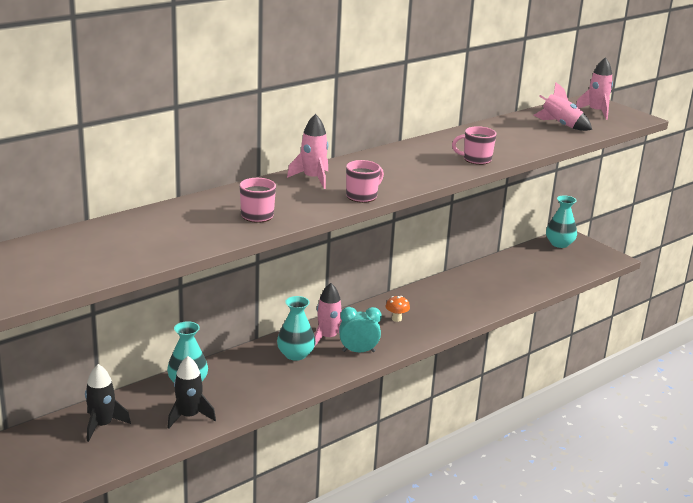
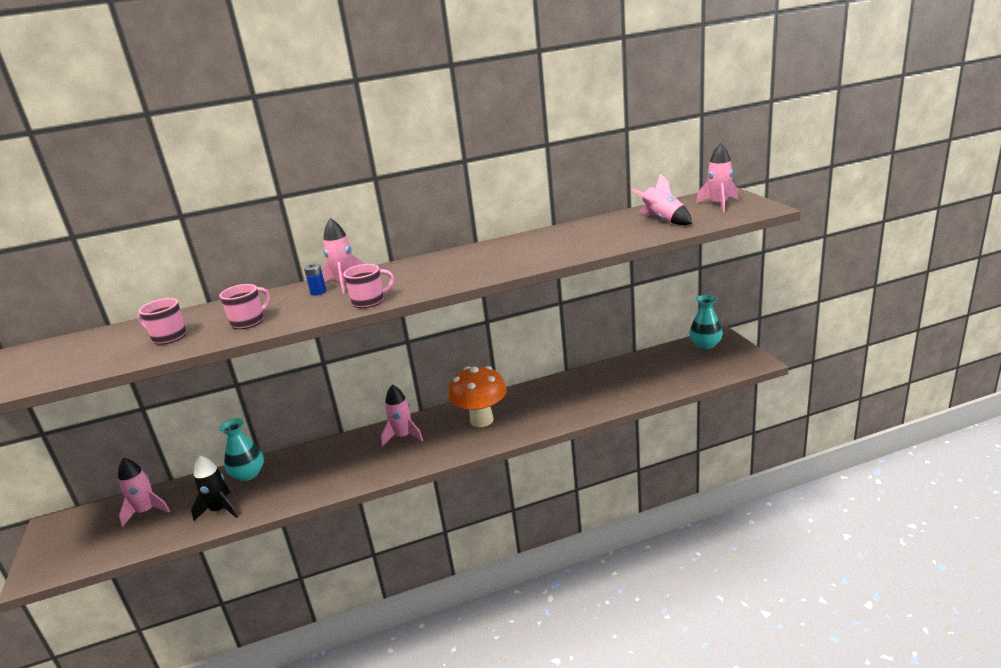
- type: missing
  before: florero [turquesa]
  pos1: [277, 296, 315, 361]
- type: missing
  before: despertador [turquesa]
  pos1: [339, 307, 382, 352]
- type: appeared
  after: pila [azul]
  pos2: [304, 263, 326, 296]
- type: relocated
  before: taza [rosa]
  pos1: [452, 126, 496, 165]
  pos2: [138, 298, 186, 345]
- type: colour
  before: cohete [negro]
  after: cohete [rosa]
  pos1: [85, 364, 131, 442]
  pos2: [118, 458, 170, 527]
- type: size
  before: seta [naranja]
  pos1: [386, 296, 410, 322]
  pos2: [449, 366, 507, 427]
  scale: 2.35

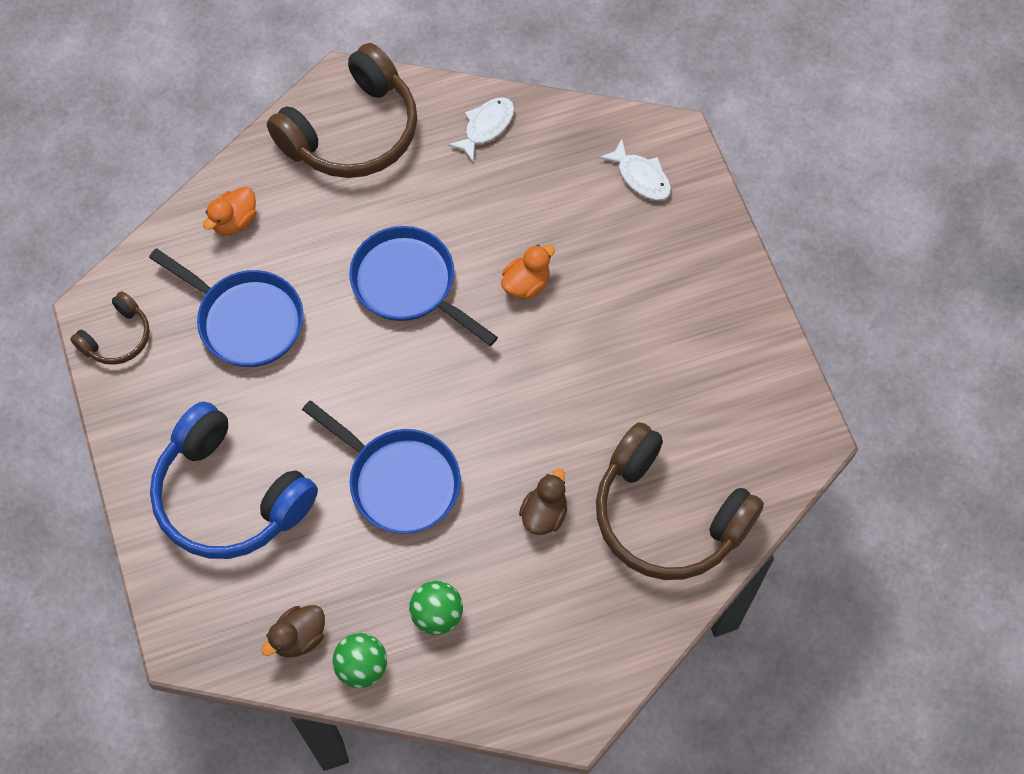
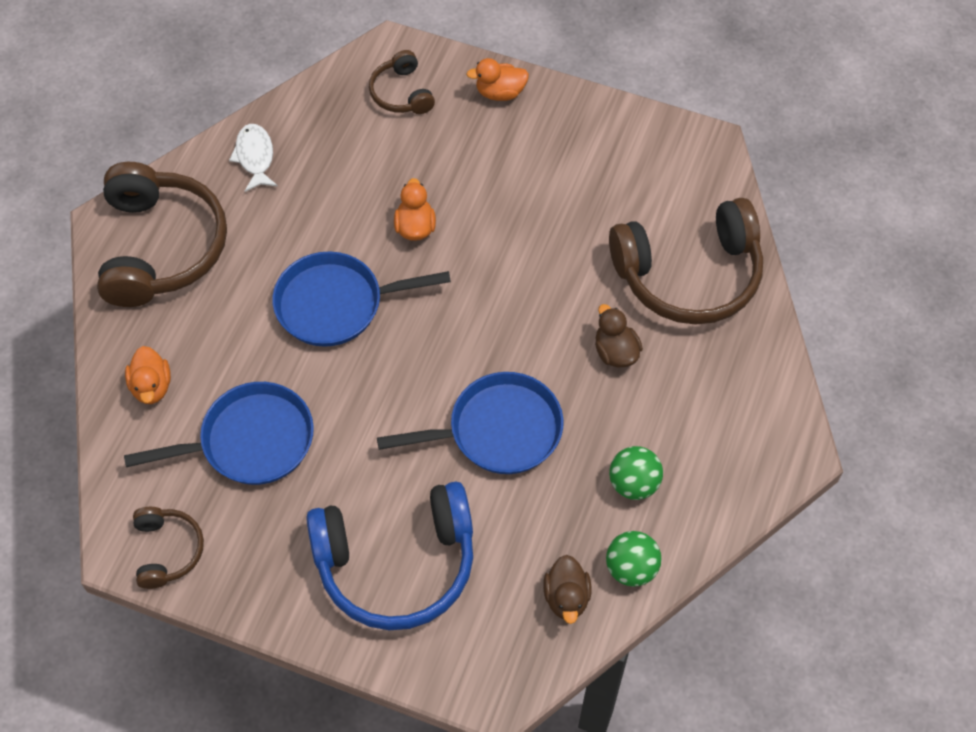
- type: appeared
  after: pato [naranja]
  pos2: [466, 58, 529, 101]
- type: exchanged
  before: pez [blanco]
  after: auriculares [marrón]
  pos1: [599, 139, 671, 201]
  pos2: [369, 50, 435, 114]

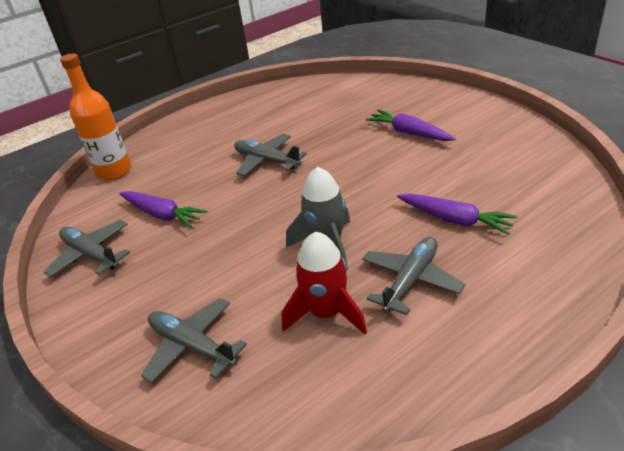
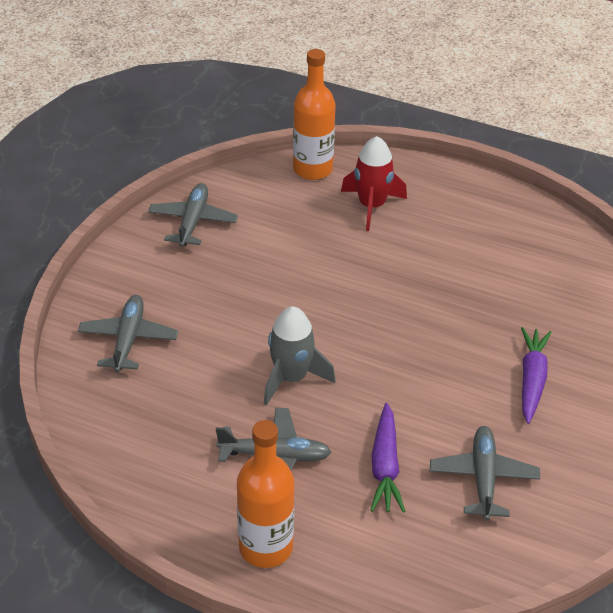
- type: missing
  before: zanahoria [morado]
  pos1: [119, 191, 207, 228]
- type: appeared
  after: botella [naranja]
  pos2: [237, 420, 294, 568]
- type: relocated
  before: avión [gris]
  pos1: [234, 134, 307, 176]
  pos2: [430, 426, 540, 521]
- type: relocated
  before: cohete [rojo]
  pos1: [282, 232, 367, 334]
  pos2: [341, 136, 407, 231]

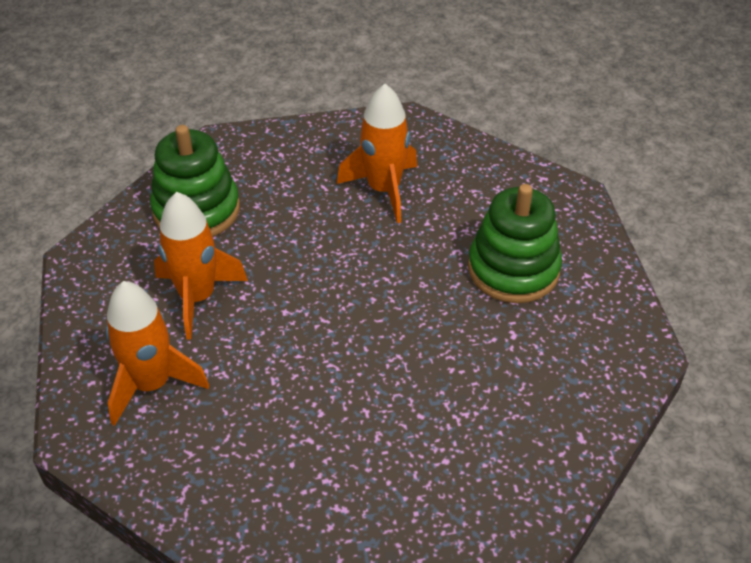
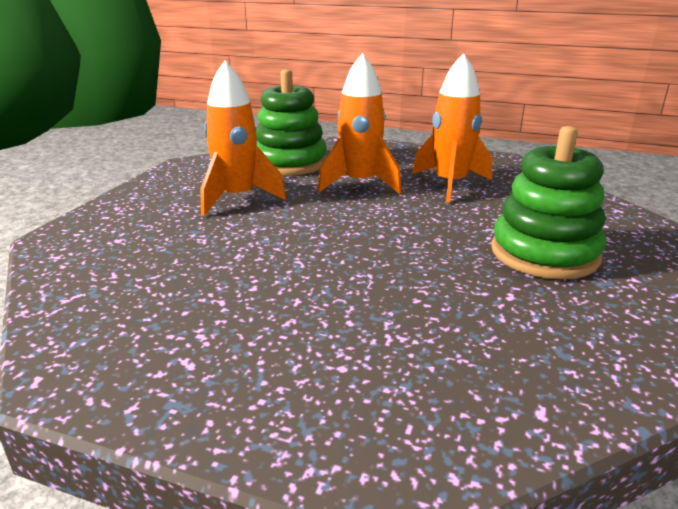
- type: relocated
  before: cohete [naranja]
  pos1: [106, 281, 209, 426]
  pos2: [318, 53, 402, 194]

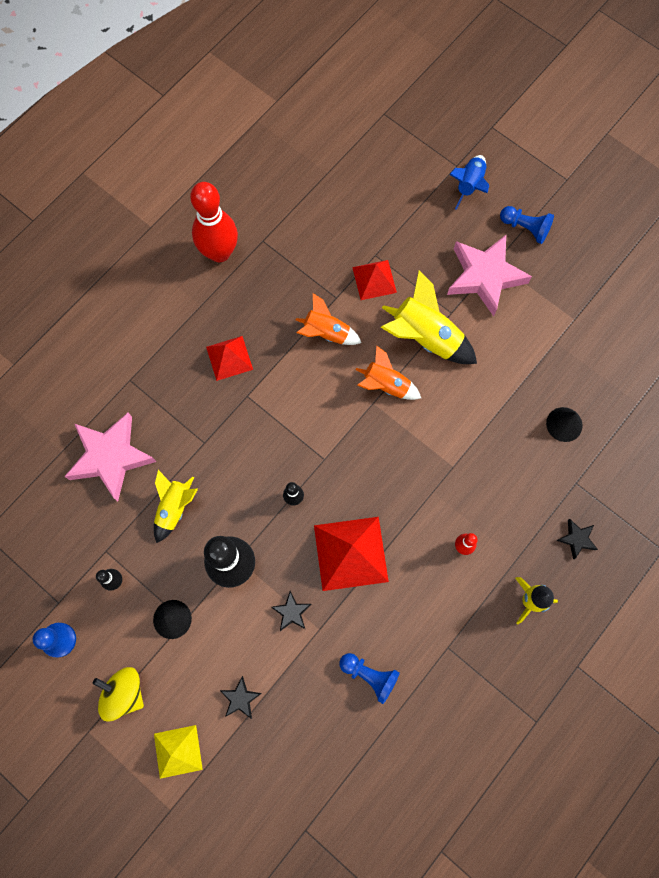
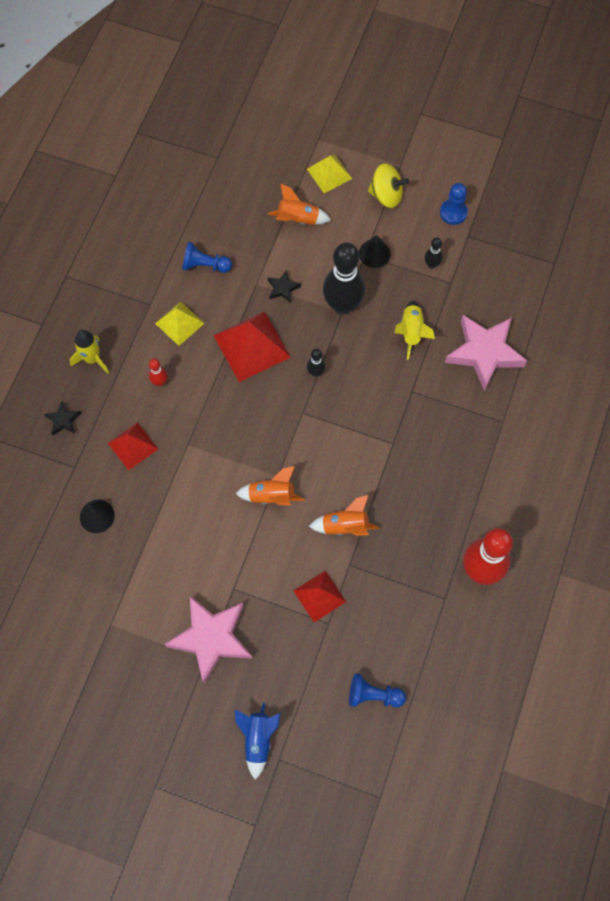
- type: missing
  before: cohete [amarillo]
  pos1: [381, 271, 477, 364]
- type: appeared
  after: pirámide [amarillo]
  pos2: [155, 301, 205, 346]
- type: relocated
  before: pirámide [rojo]
  pos1: [206, 336, 253, 381]
  pos2: [108, 422, 158, 470]
- type: relocated
  before: peón [azul]
  pos1: [500, 206, 554, 244]
  pos2: [349, 673, 406, 707]
- type: exchanged
  before: estrella [negro]
  after: cohete [naranja]
  pos1: [220, 676, 262, 719]
  pos2: [268, 183, 331, 225]

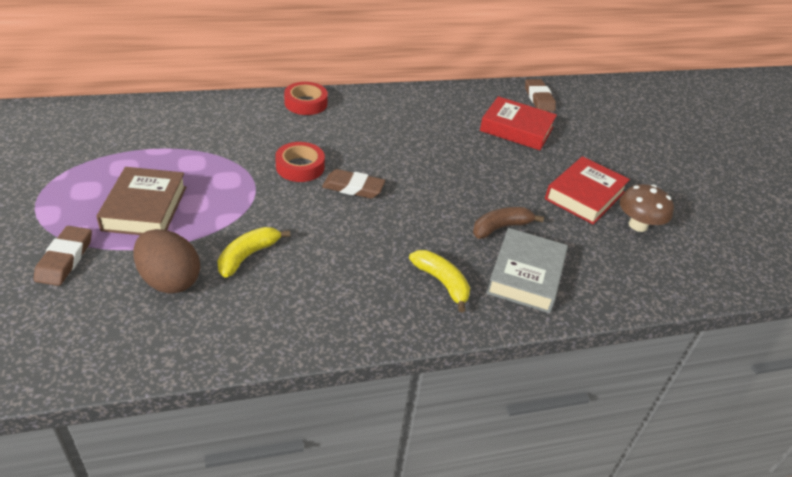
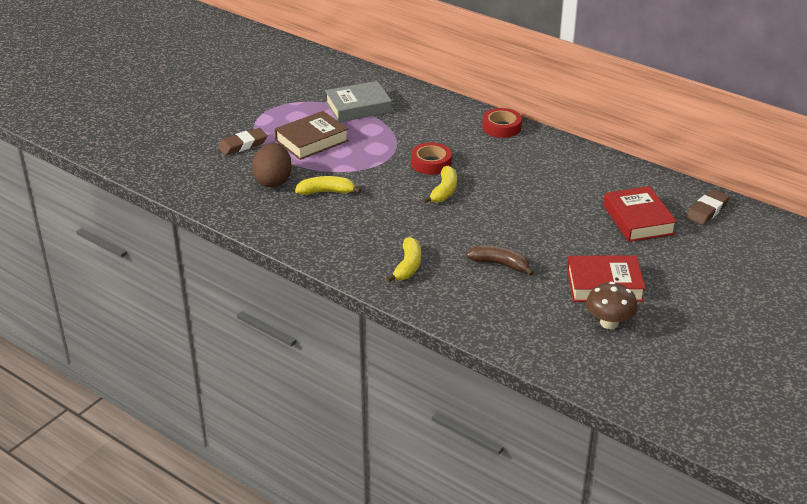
- type: relocated
  before: libro [gris]
  pos1: [487, 228, 568, 313]
  pos2: [325, 81, 392, 122]
- type: exchanged
  before: goma de borrar [marrón]
  after: plátano [amarillo]
  pos1: [322, 169, 385, 199]
  pos2: [423, 166, 457, 203]

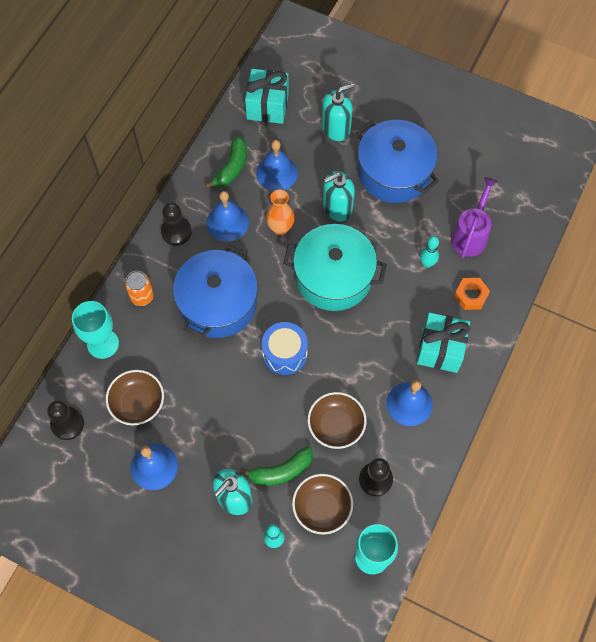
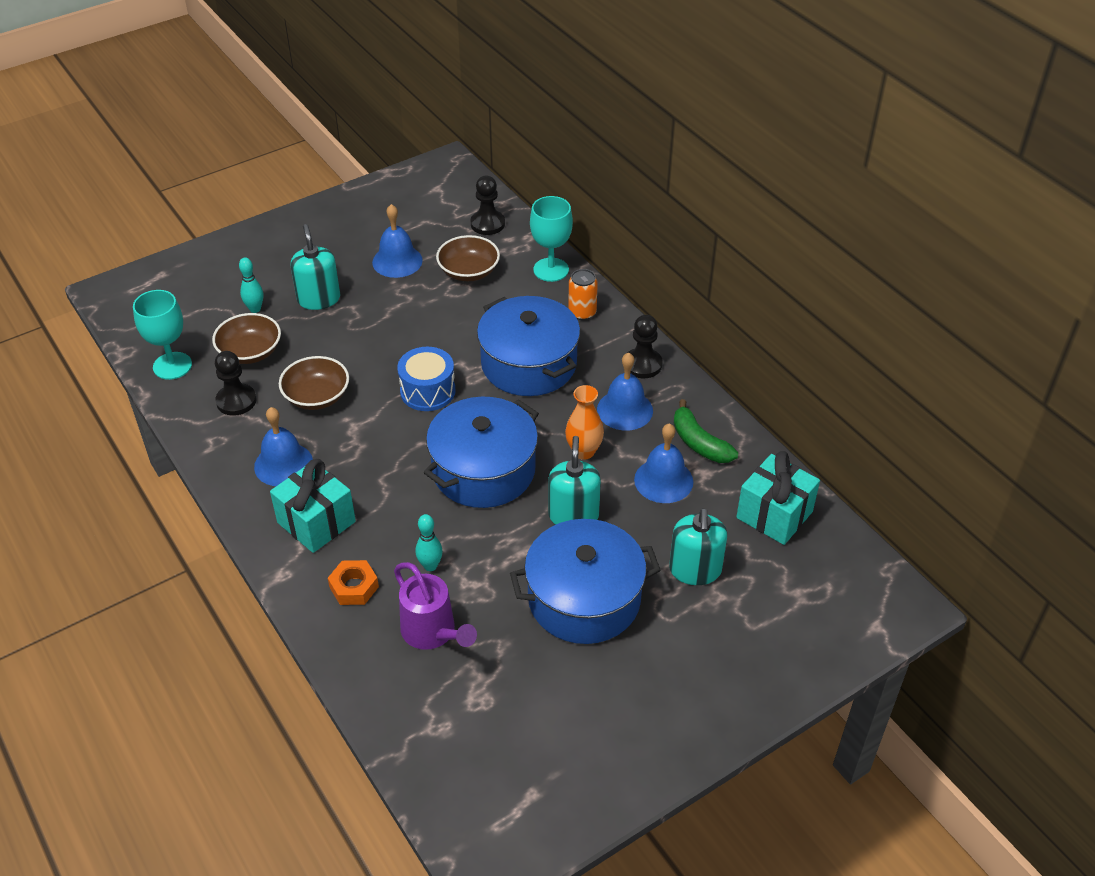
- type: missing
  before: plátano [verde]
  pos1: [240, 446, 313, 486]
- type: colour
  before: olla [turquesa]
  after: olla [azul]
  pos1: [283, 224, 387, 311]
  pos2: [424, 397, 539, 508]

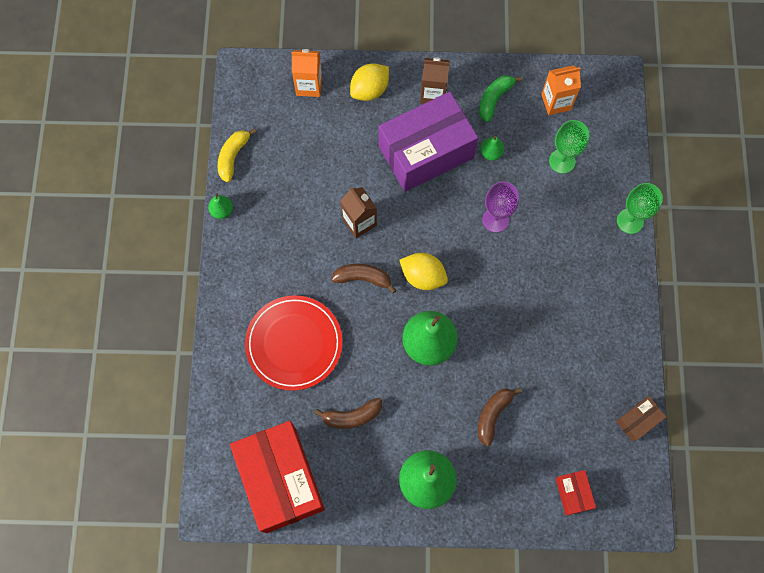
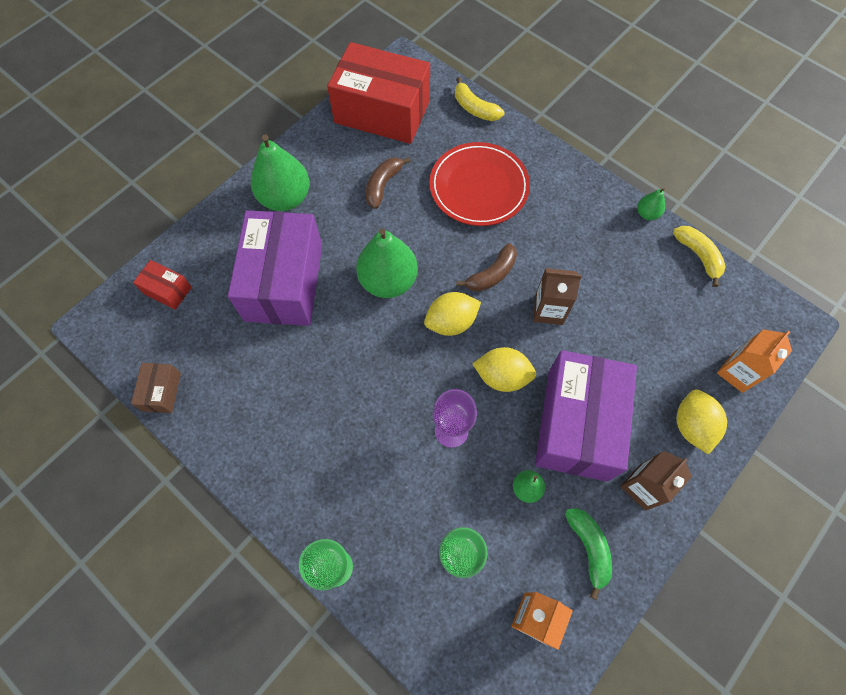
- type: appeared
  after: plátano [amarillo]
  pos2: [455, 77, 504, 121]
- type: appeared
  after: limón [amarillo]
  pos2: [473, 347, 536, 392]
- type: exchanged
  before: plátano [marrón]
  after: caja [morado]
  pos1: [478, 387, 522, 447]
  pos2: [228, 210, 322, 326]

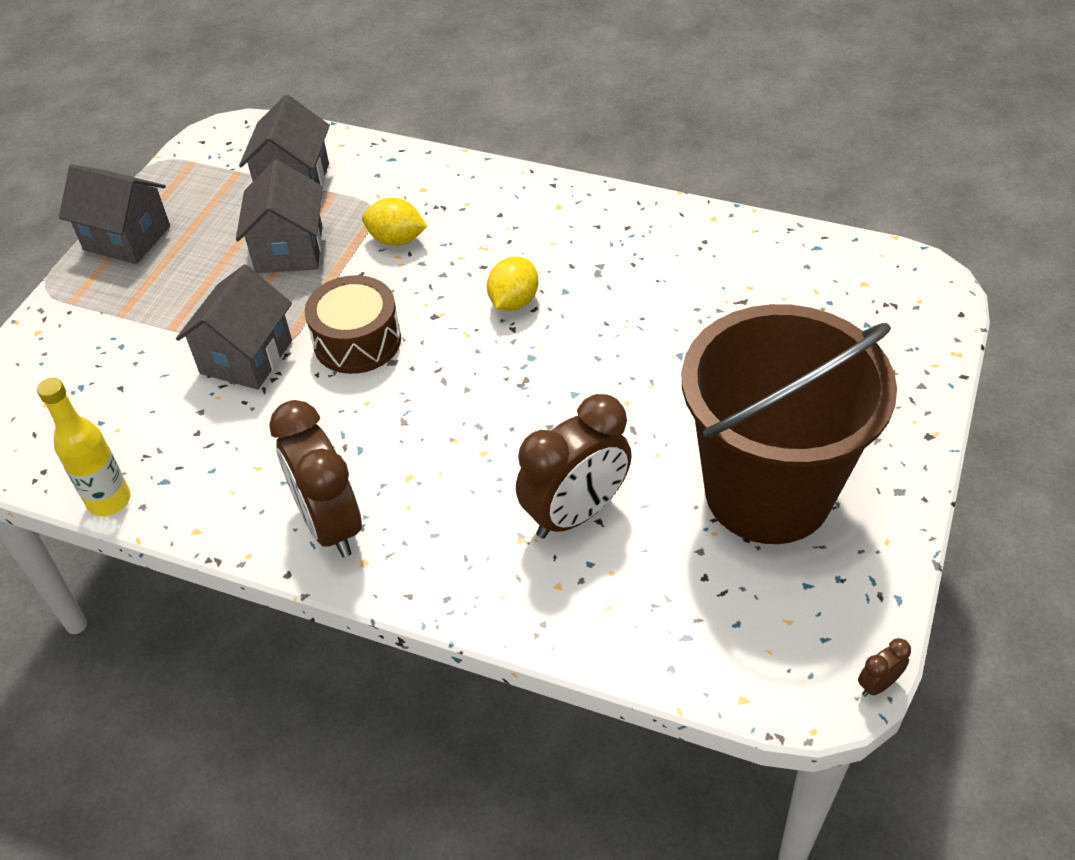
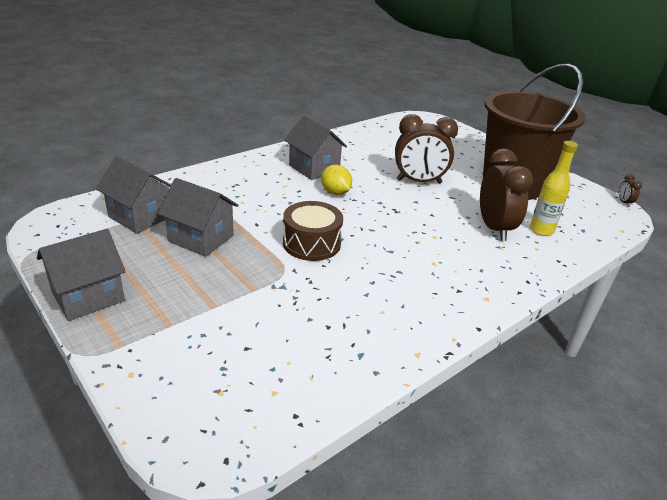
- type: missing
  before: limón [amarillo]
  pos1: [362, 198, 427, 246]
- type: relocated
  before: botella [amarillo]
  pos1: [37, 378, 130, 516]
  pos2: [530, 141, 578, 236]
- type: relocated
  before: casa [gris]
  pos1: [176, 264, 292, 390]
  pos2: [285, 116, 347, 180]
- type: relocated
  before: despertador [marrón]
  pos1: [270, 400, 362, 557]
  pos2: [395, 114, 458, 184]

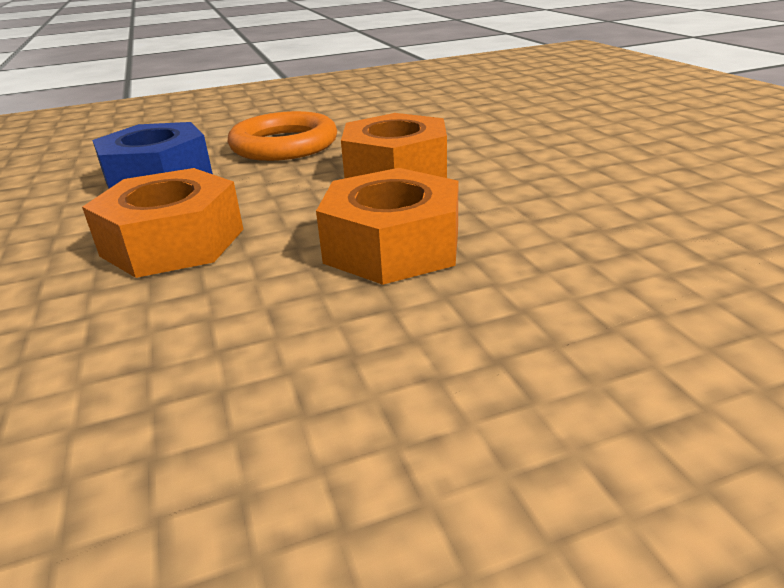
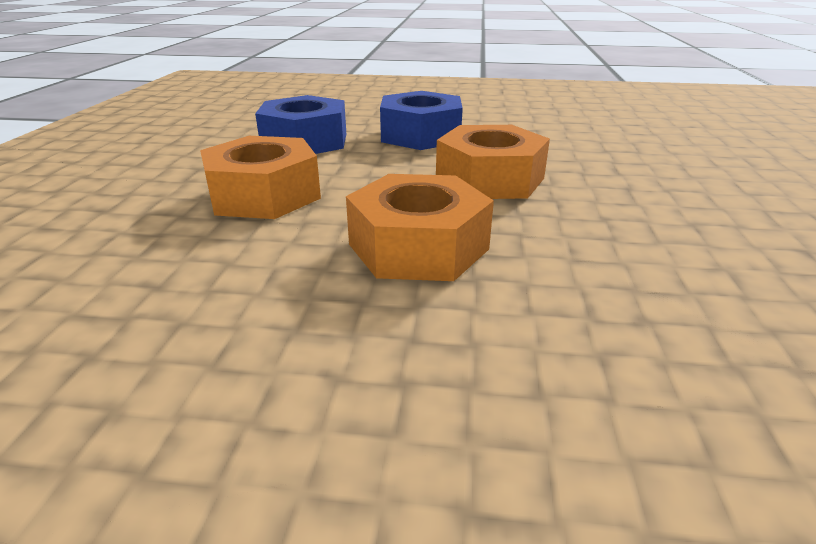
- type: exchanged
  before: anillo [naranja]
  after: tuerca [azul]
  pos1: [228, 111, 337, 161]
  pos2: [380, 91, 463, 150]

